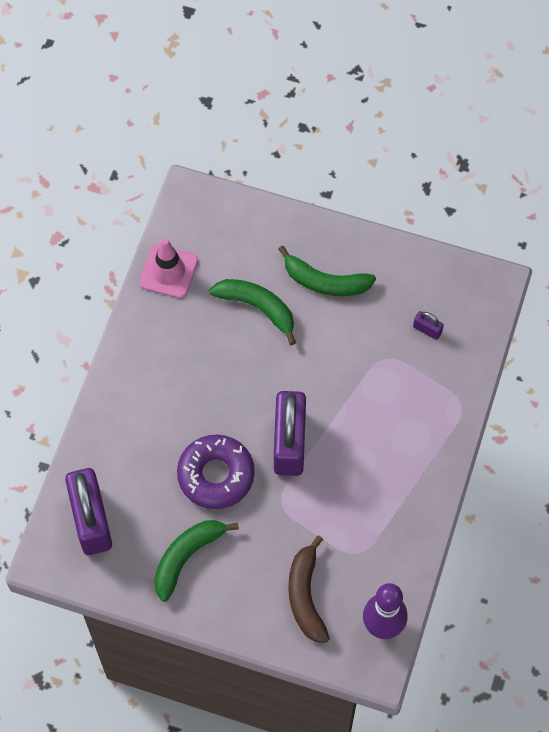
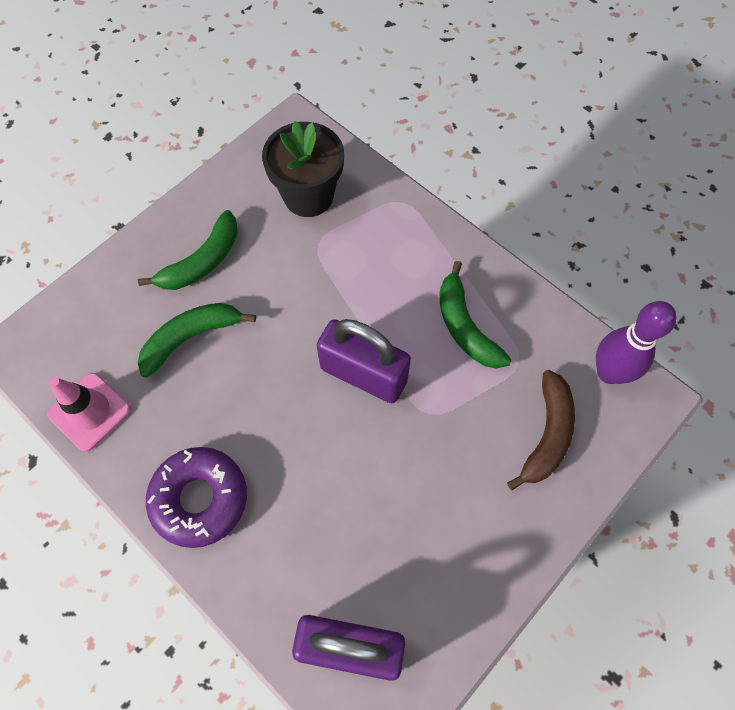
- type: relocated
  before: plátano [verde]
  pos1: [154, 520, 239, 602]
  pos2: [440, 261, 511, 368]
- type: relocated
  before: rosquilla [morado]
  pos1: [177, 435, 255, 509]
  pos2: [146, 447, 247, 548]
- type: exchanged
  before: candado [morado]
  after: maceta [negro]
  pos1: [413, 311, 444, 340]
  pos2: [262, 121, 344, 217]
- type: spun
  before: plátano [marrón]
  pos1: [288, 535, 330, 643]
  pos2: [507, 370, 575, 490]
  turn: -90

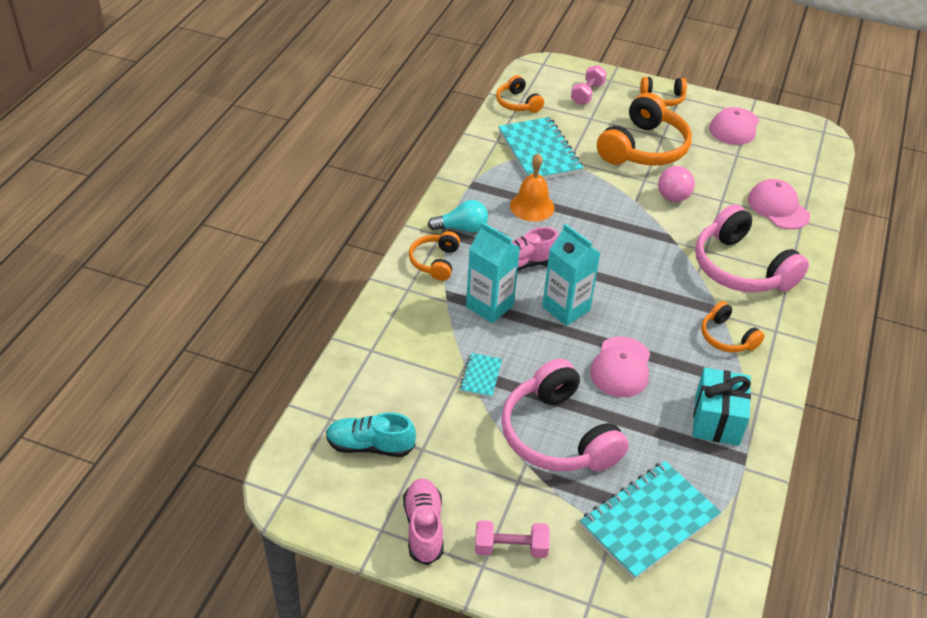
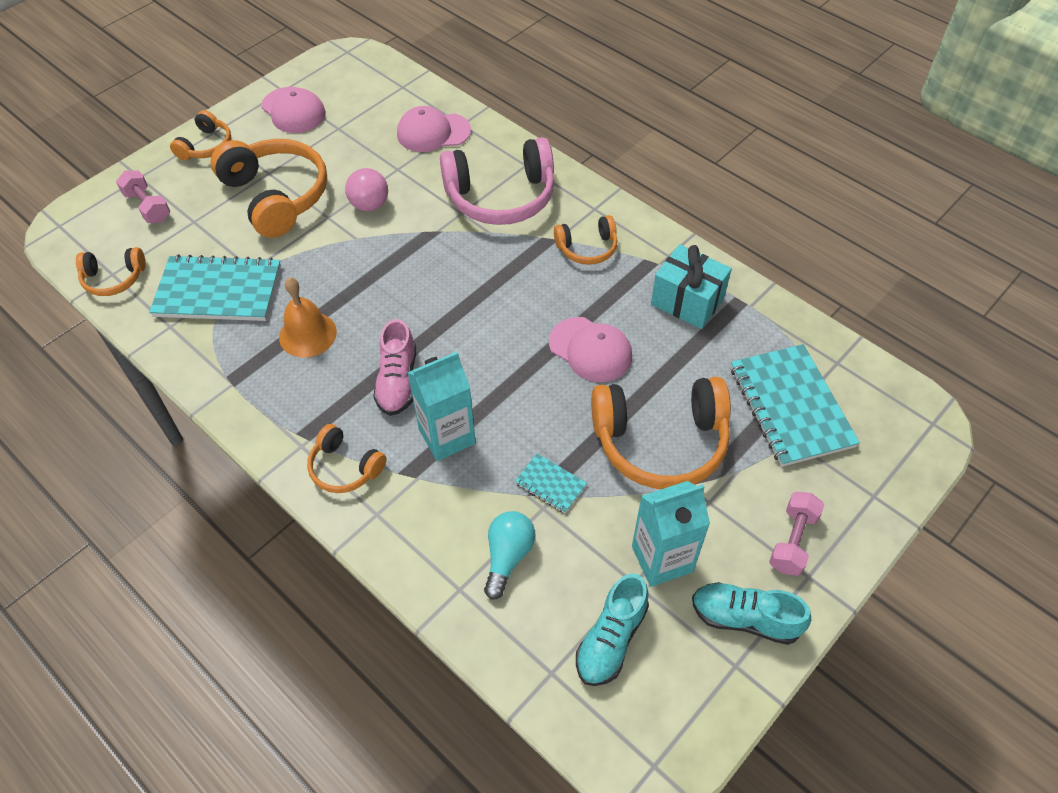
- type: relocated
  before: bombilla [turquesa]
  pos1: [428, 200, 488, 232]
  pos2: [484, 511, 535, 600]
- type: relocated
  before: cartón de leche [turquesa]
  pos1: [542, 224, 601, 326]
  pos2: [632, 481, 710, 587]
- type: colour
  before: zapato [rosa]
  after: zapato [turquesa]
  pos1: [403, 478, 444, 565]
  pos2: [692, 582, 811, 645]
- type: colour
  before: auriculares [rosa]
  after: auriculares [naranja]
  pos1: [501, 359, 629, 471]
  pos2: [591, 377, 731, 489]

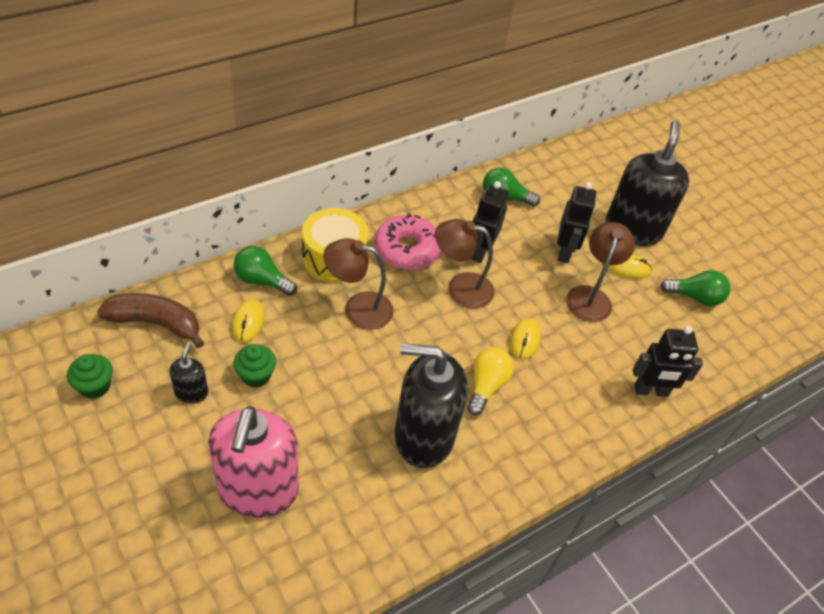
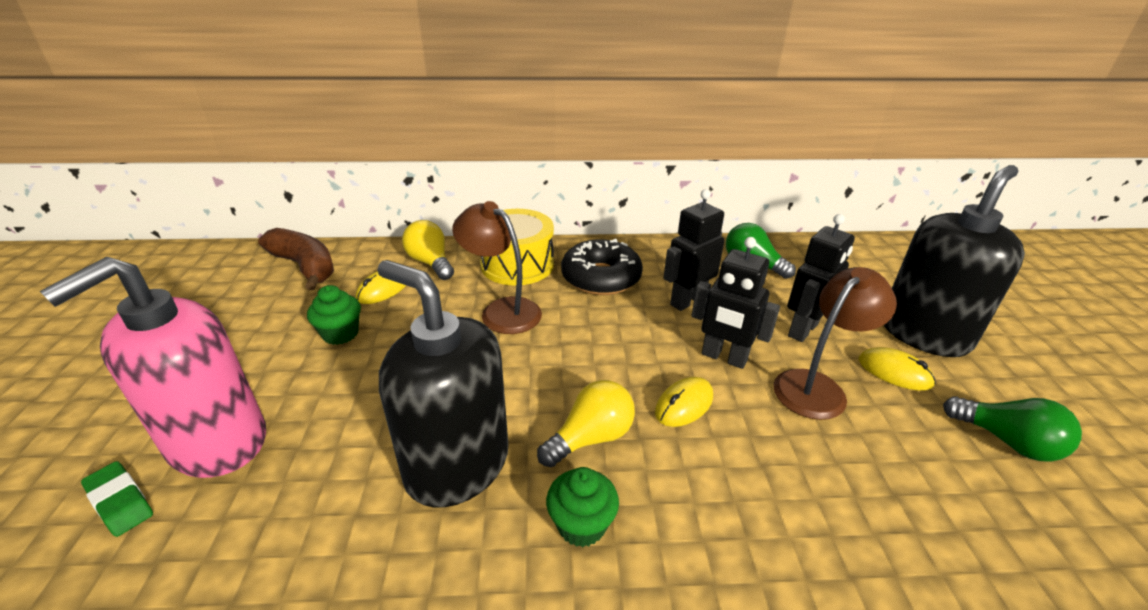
- type: missing
  before: dispensador de jabón [negro]
  pos1: [169, 342, 208, 404]
- type: missing
  before: lámpara [marrón]
  pos1: [435, 219, 494, 309]
- type: appeared
  after: goma de borrar [verde]
  pos2: [81, 461, 153, 537]
- type: relocated
  before: magdalena [verde]
  pos1: [67, 354, 113, 399]
  pos2: [546, 467, 619, 547]
- type: relocated
  before: robot [negro]
  pos1: [633, 326, 703, 397]
  pos2: [691, 237, 780, 369]
- type: colour
  before: bombilla [verde]
  after: bombilla [amarillo]
  pos1: [234, 246, 297, 296]
  pos2: [402, 220, 454, 280]
- type: colour
  before: rosquilla [rosa]
  after: rosquilla [negro]
  pos1: [374, 213, 441, 270]
  pos2: [561, 239, 643, 295]

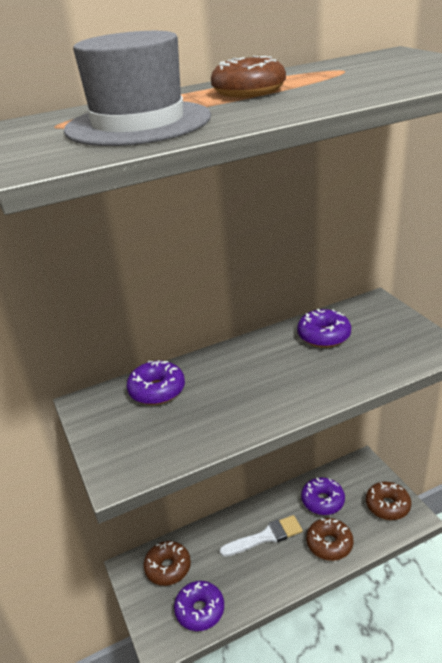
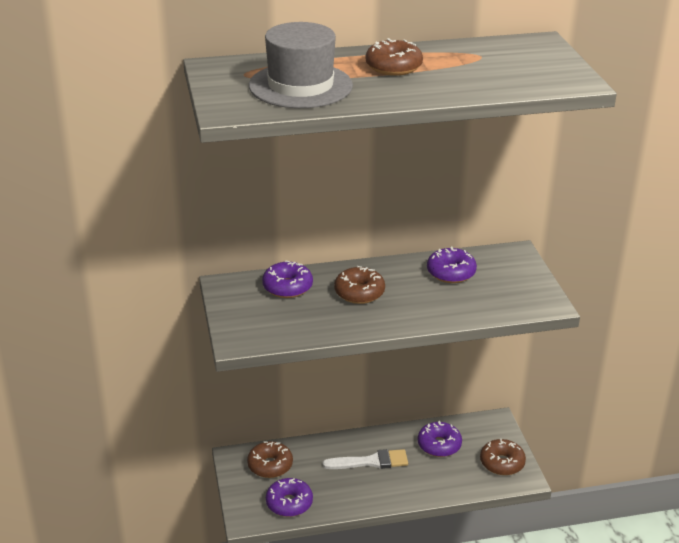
- type: relocated
  before: rosquilla [marrón]
  pos1: [306, 518, 353, 561]
  pos2: [334, 266, 385, 304]

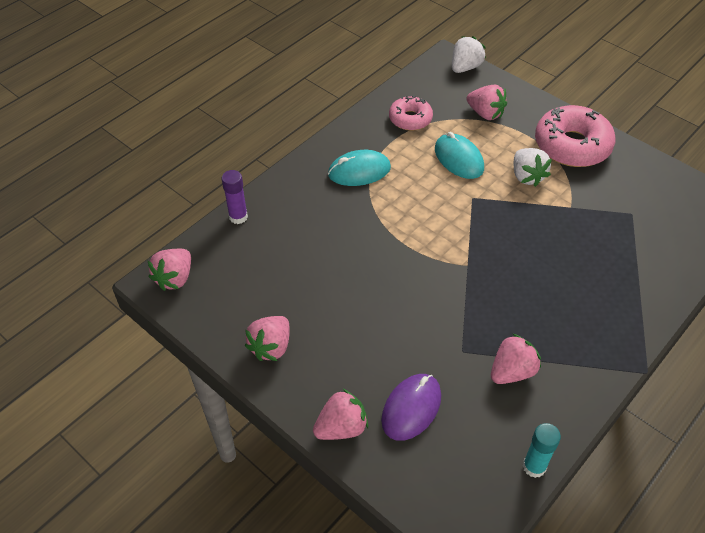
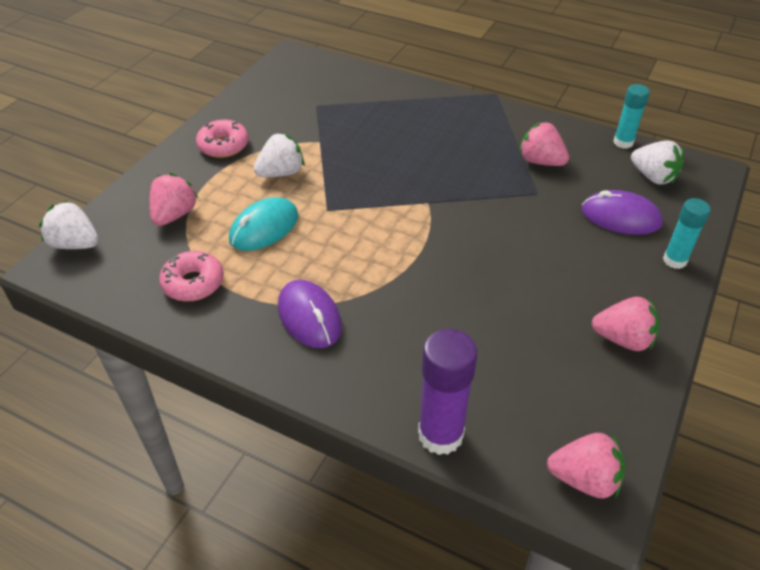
- type: appeared
  after: fresa [blanco]
  pos2: [631, 141, 684, 184]
- type: exchanged
  before: fresa [rosa]
  after: barra de pegamento [turquesa]
  pos1: [313, 389, 368, 440]
  pos2: [663, 198, 711, 269]
- type: colour
  before: ratón [turquesa]
  after: ratón [morado]
  pos1: [328, 150, 391, 186]
  pos2: [278, 280, 342, 348]
- type: size
  before: barra de pegamento [morado]
  pos1: [222, 170, 248, 224]
  pos2: [418, 329, 478, 455]
  scale: 1.59
- type: size
  before: rosquilla [rosa]
  pos1: [535, 105, 615, 167]
  pos2: [196, 120, 249, 158]
  scale: 0.58

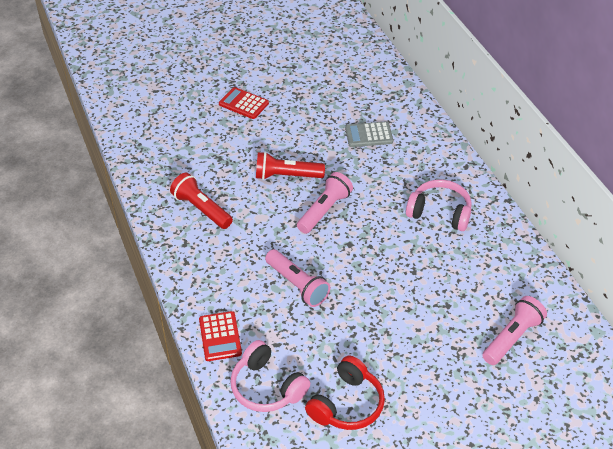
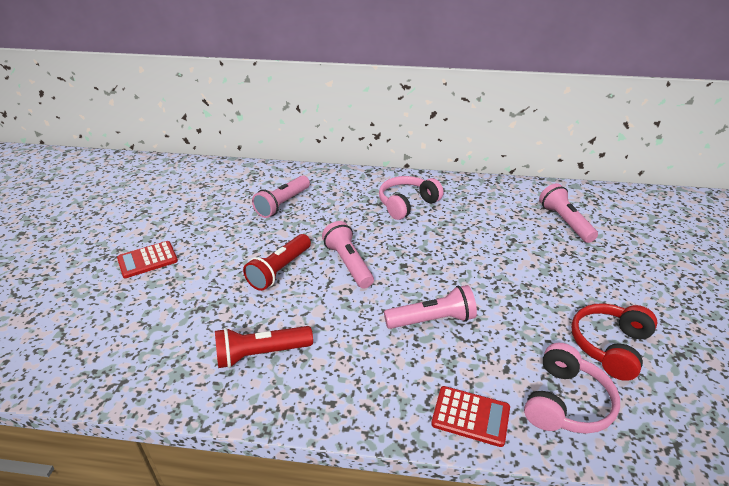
- type: exchanged
  before: calculadora [gris]
  after: lámpara de mano [rosa]
  pos1: [345, 121, 393, 147]
  pos2: [252, 175, 310, 218]
- type: spun
  before: auriculares [rosa]
  pos1: [230, 340, 310, 412]
  pos2: [524, 343, 620, 434]
  turn: -45
- type: spun
  before: auriculares [rojo]
  pos1: [305, 356, 385, 430]
  pos2: [571, 303, 657, 381]
  turn: -120

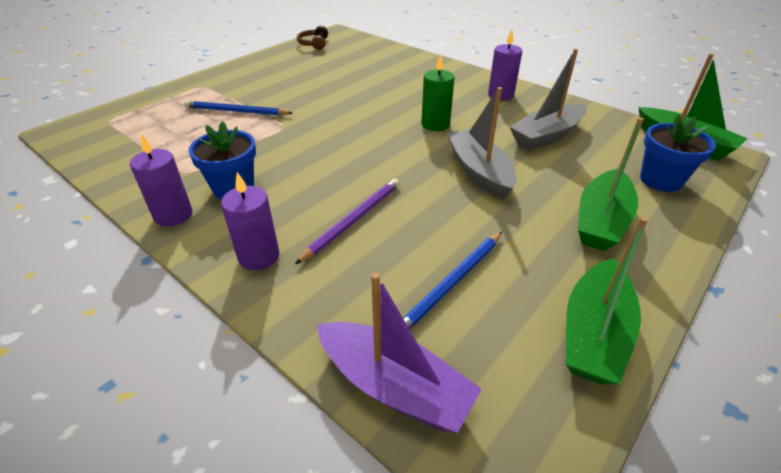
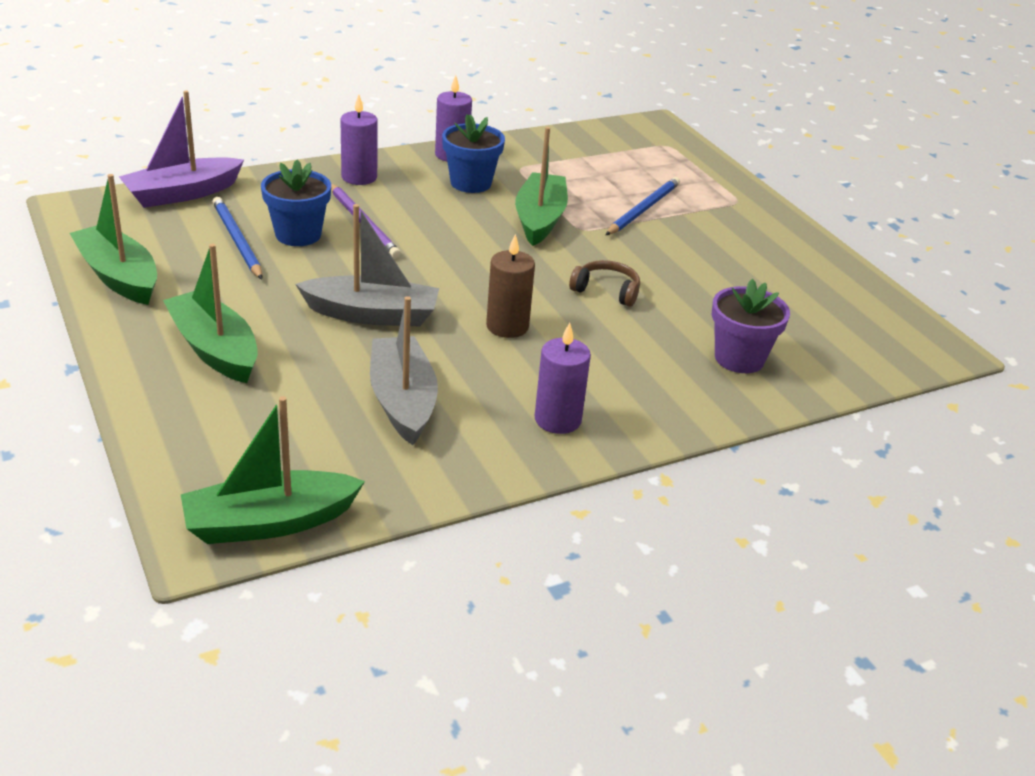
- type: appeared
  after: barco [verde]
  pos2: [515, 127, 568, 246]
- type: appeared
  after: maceta [morado]
  pos2: [712, 279, 790, 373]
- type: relocated
  before: auriculares [marrón]
  pos1: [297, 25, 328, 50]
  pos2: [569, 260, 640, 307]
- type: relocated
  before: maceta [azul]
  pos1: [640, 114, 716, 192]
  pos2: [261, 159, 331, 246]
- type: colour
  before: vela [verde]
  after: vela [marrón]
  pos1: [421, 54, 454, 131]
  pos2: [486, 234, 535, 338]

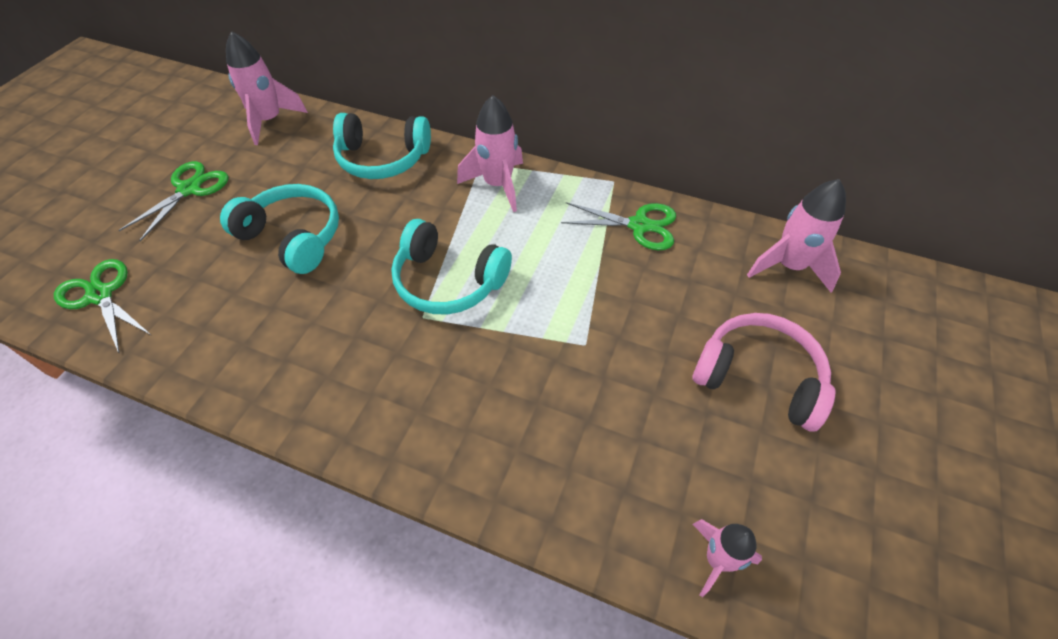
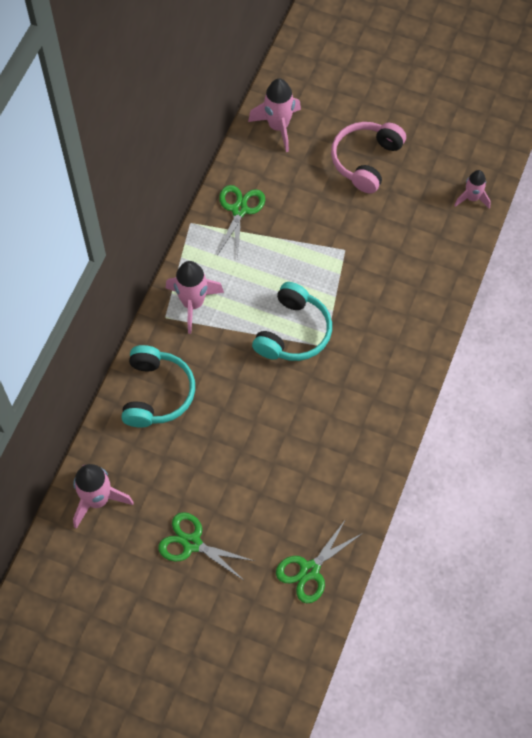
- type: missing
  before: auriculares [turquesa]
  pos1: [220, 184, 339, 274]

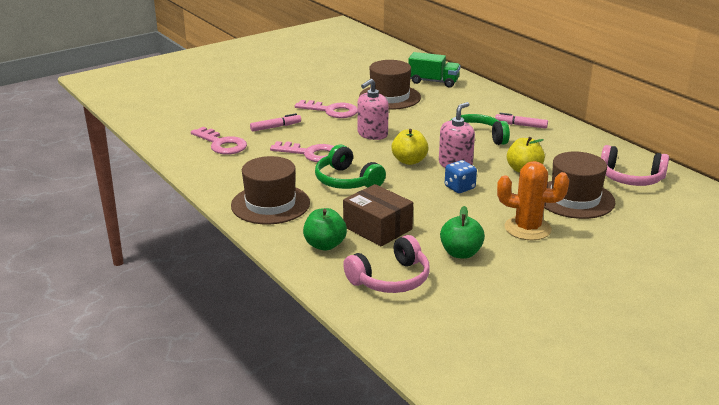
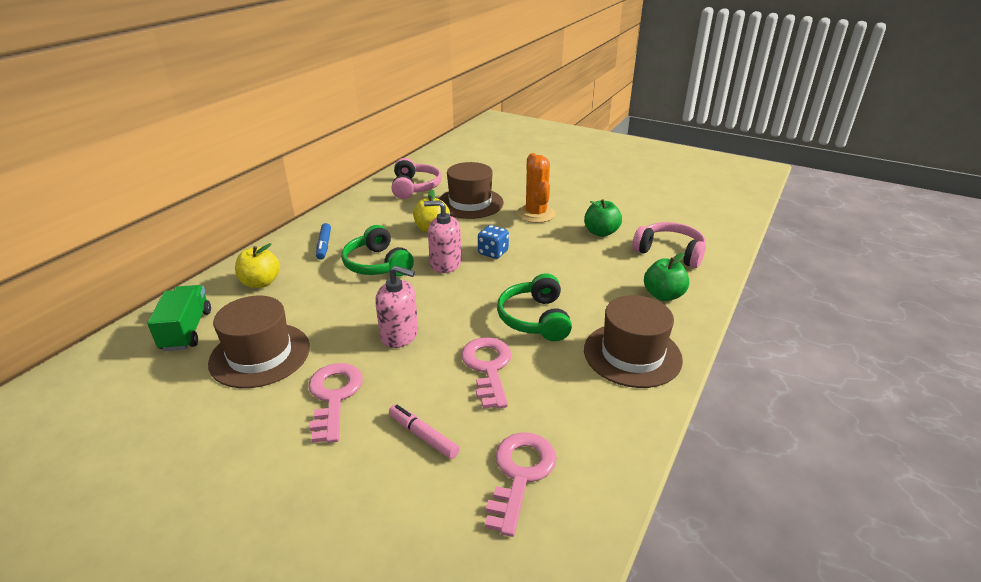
- type: missing
  before: caja [marrón]
  pos1: [343, 184, 413, 246]
- type: relocated
  before: manzana [amarillo]
  pos1: [392, 129, 428, 165]
  pos2: [235, 243, 280, 288]
- type: colour
  before: rotulador [rosa]
  after: rotulador [azul]
  pos1: [495, 113, 548, 129]
  pos2: [316, 223, 331, 260]
- type: spun
  before: auriculares [verde]
  pos1: [315, 144, 386, 189]
  pos2: [497, 273, 572, 341]
  turn: 150

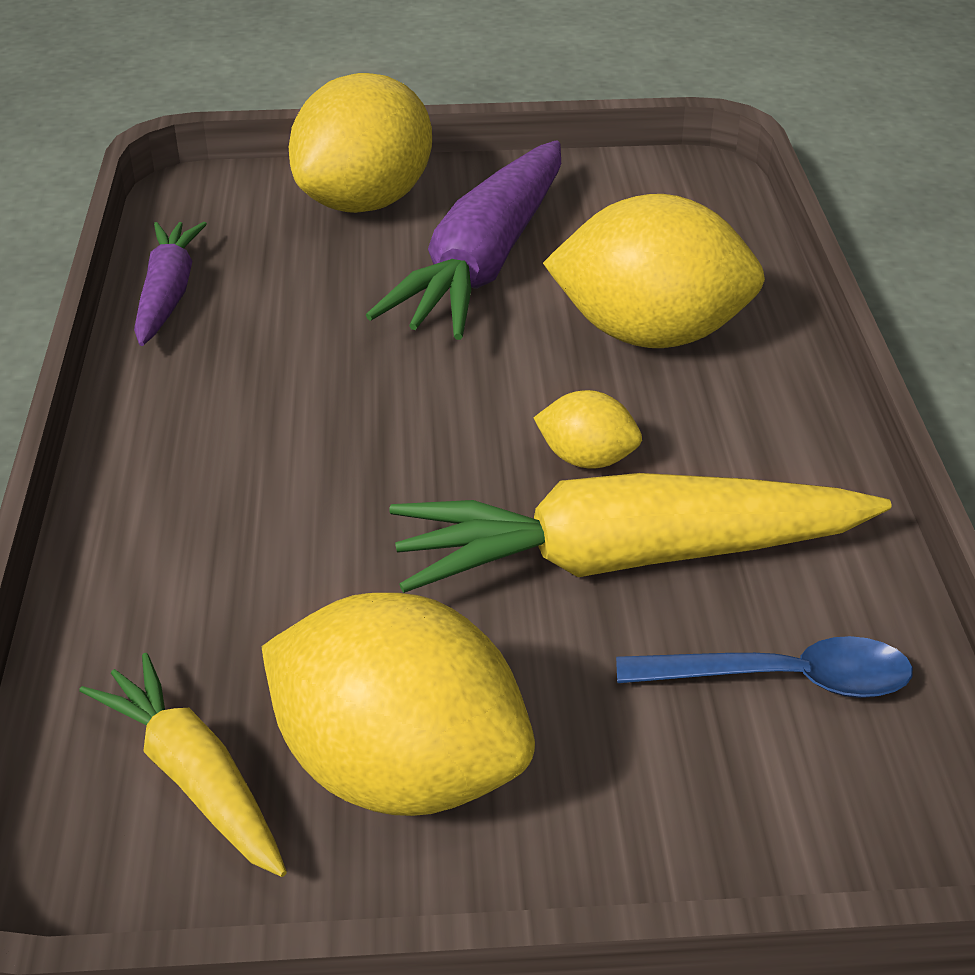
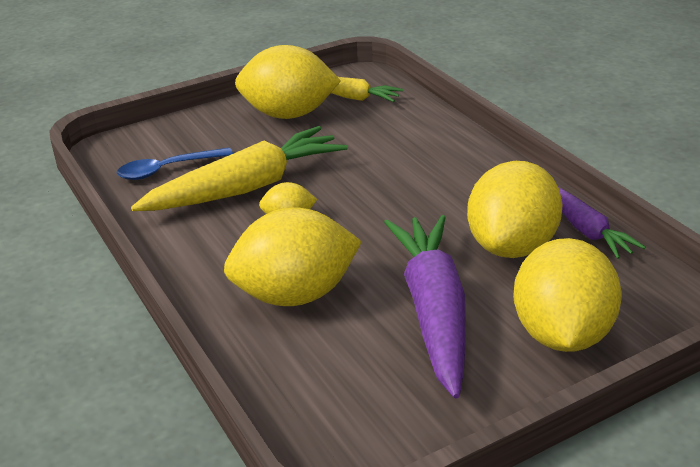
- type: appeared
  after: limón [amarillo]
  pos2: [467, 161, 562, 258]

